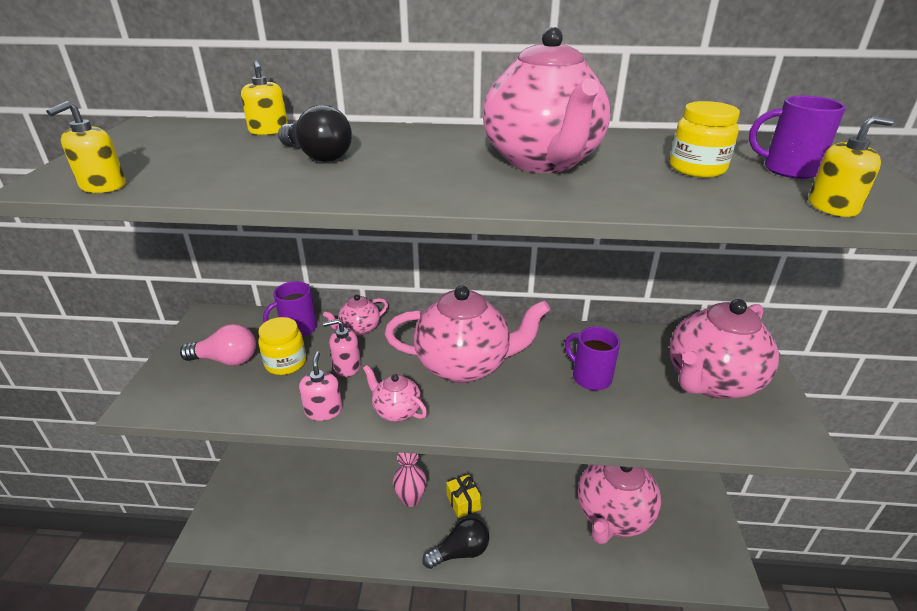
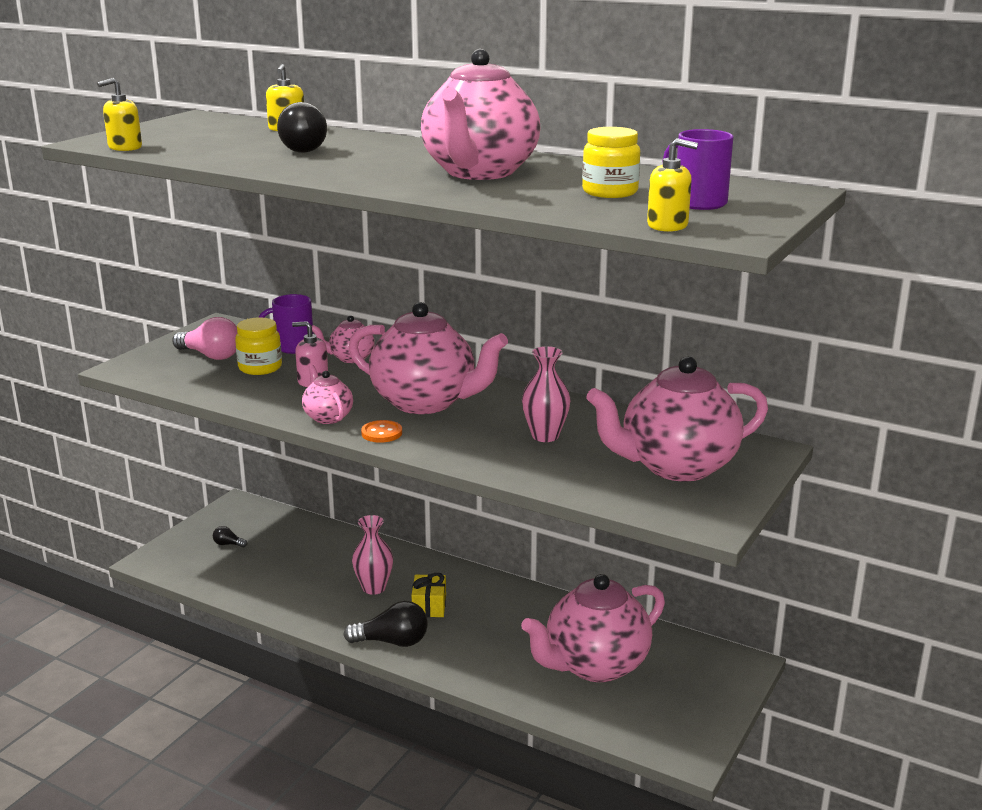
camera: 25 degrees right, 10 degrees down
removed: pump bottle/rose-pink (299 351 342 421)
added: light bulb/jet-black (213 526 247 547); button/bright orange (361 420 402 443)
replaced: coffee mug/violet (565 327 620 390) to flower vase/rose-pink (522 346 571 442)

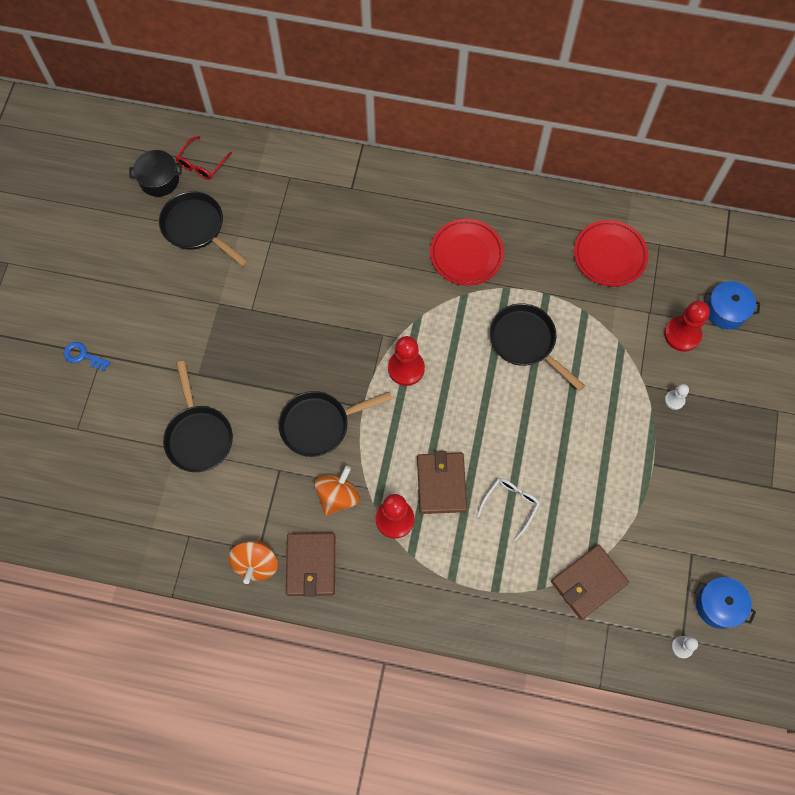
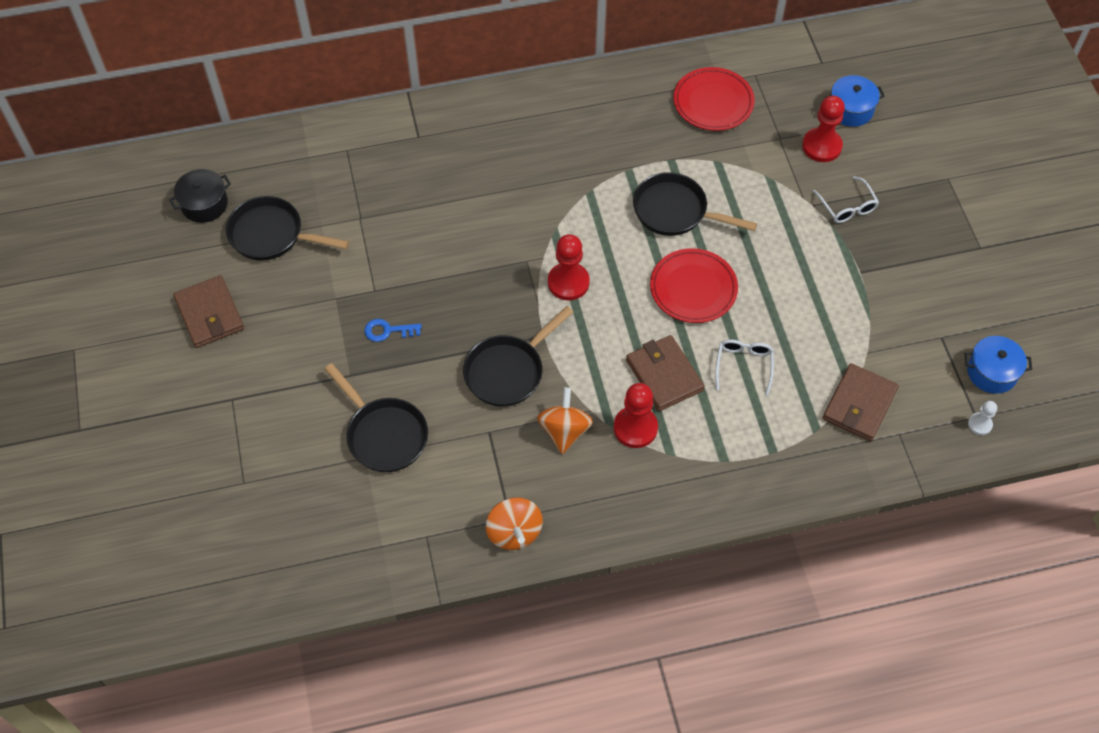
camera: 25 degrees left, 10 degrees down
removed: eyeglasses/crimson (176 136 232 180)
moved: card wallet/russet (286 533 335 596) to (173 275 244 348); latchkey/cobalt (64 342 110 371) to (364 319 422 342); flat dish/crimson (430 219 504 286) to (650 248 738 323)
replaced: chess pawn/white (665 384 689 410) to eyeglasses/white (813 176 879 223)

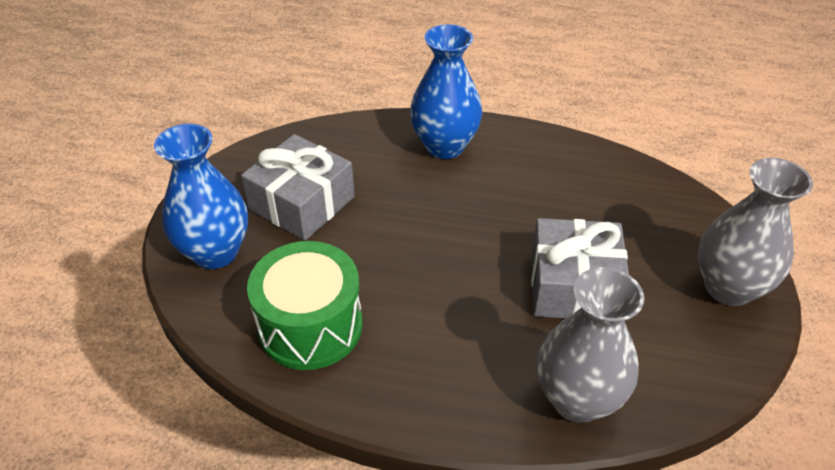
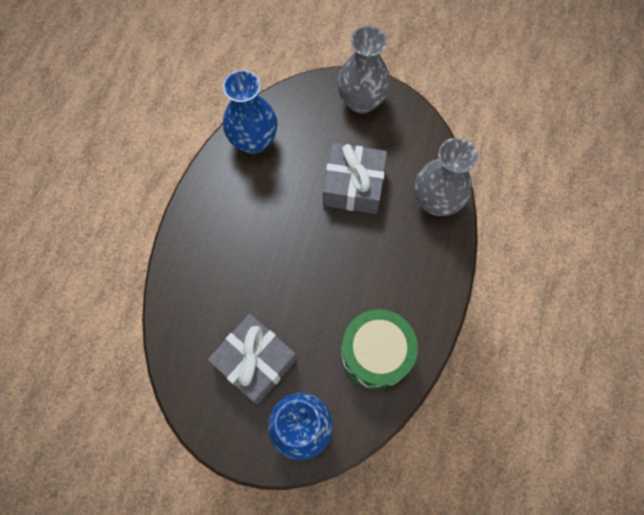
camera: 85 degrees left, 25 degrees up
moved: flower vase/cobalt (410 24 482 159) to (223 70 277 154)

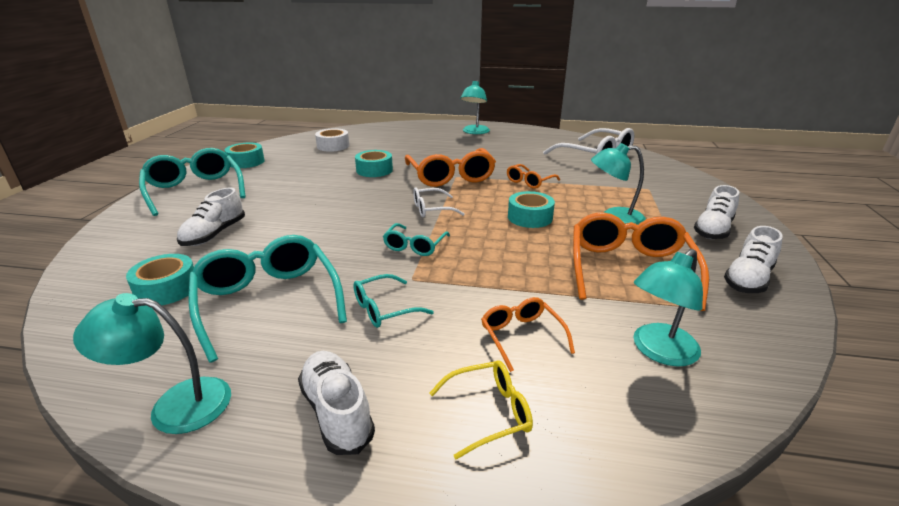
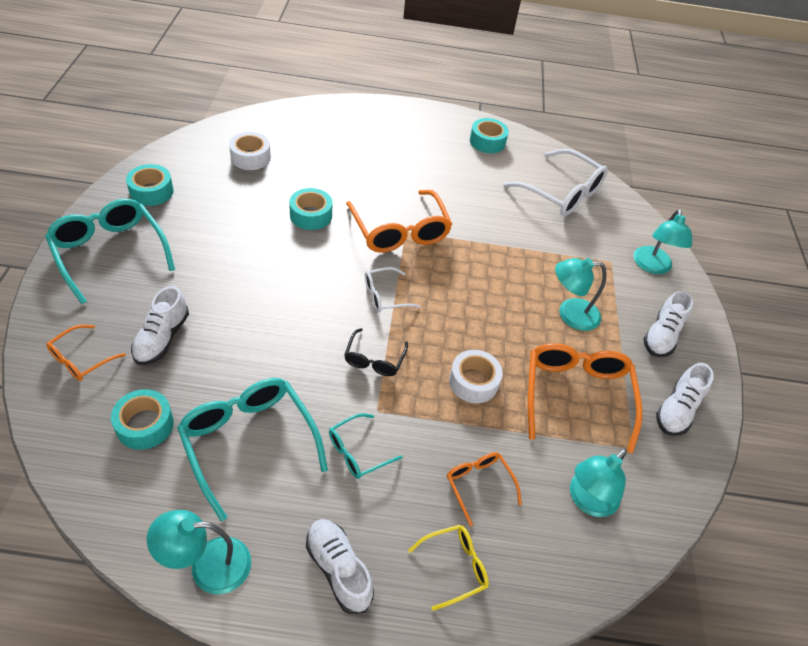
camera: 10 degrees left, 20 degrees up
added: sticky tape/white (449 350 503 403)
moved: eyeglasses/bright orange (507 164 560 189) to (46 325 126 381); sticky tape/aqua (508 191 555 228) to (470 118 509 153); lamp/aqua (460 80 490 134) to (633 209 692 274)
recoloured: eyeglasses/aqua (383 223 450 256) to eyeglasses/jet-black (344 328 408 376)

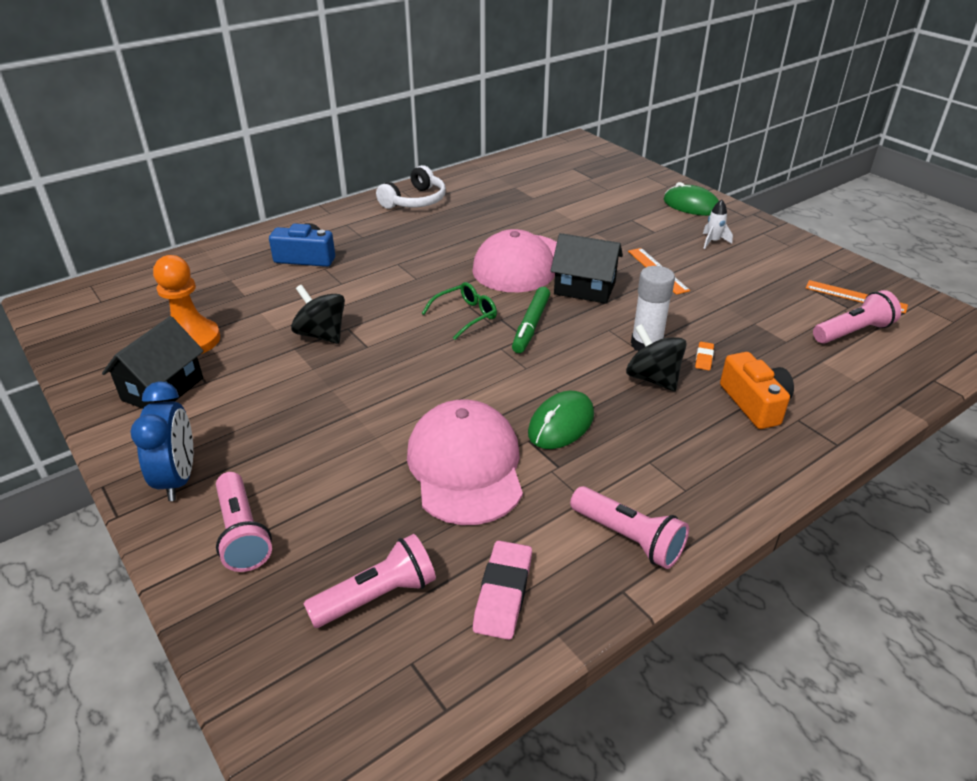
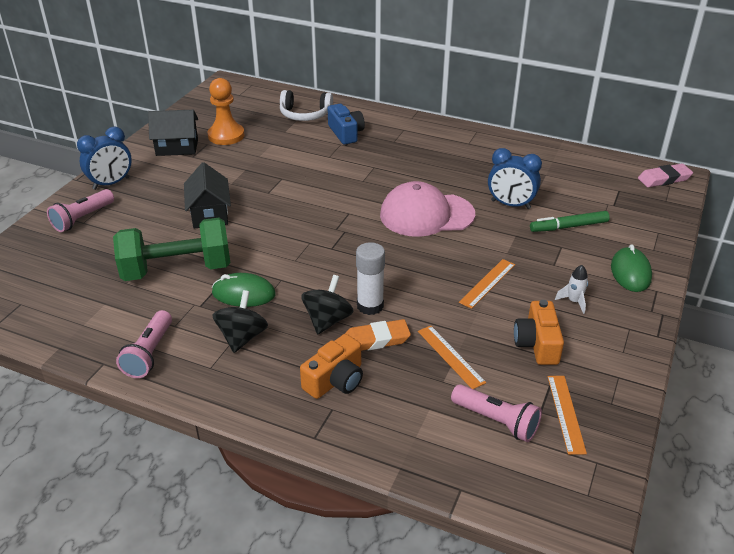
camera: 60 degrees right, 0 degrees up
removed: flashlight/rose-pink (303 534 436 628); eyeglasses/leaf-green (422 282 497 340)
added: straightedge/bright orange (418 326 486 389); bedside clock/cobalt (488 148 542 209); camera/bright orange (514 300 564 365)
moved: toy house/jet-black (551 233 623 304) to (184 162 231 228); spinning top/jet-black (291 285 345 344) to (213 290 268 353); headphones/white (376 165 446 209) to (280 90 333 121); felt pen/leaf-green (512 287 550 353) to (530 211 610 232); eraser/rose-pink (473 540 532 640) to (638 164 693 187)
replaced: cap/rose-pink (407 399 523 525) to free weight/leaf-green (113 218 230 281)
resized: eraser/bright orange (695 342 714 370) = (345 319 411 351) x1.94

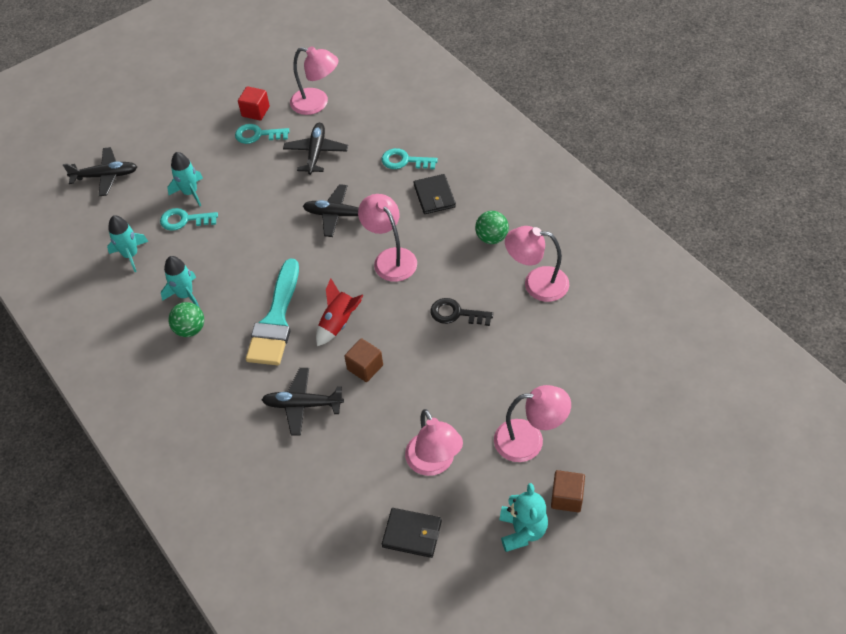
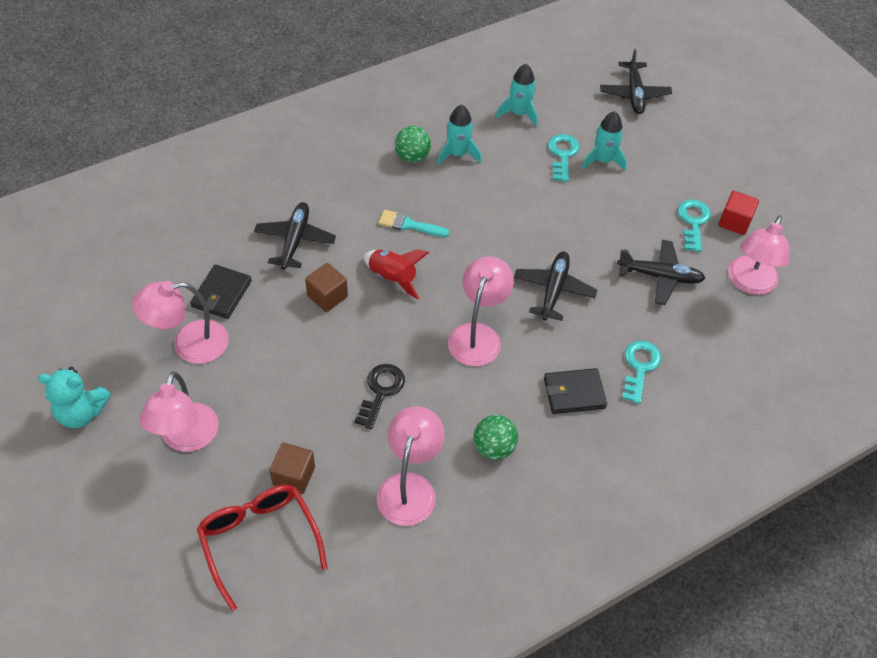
camera: 90 degrees right, 0 degrees up
added: eyeglasses/crimson (197 485 328 611)
moved: card wallet/jet-black (382 508 442 558) to (190 265 252 319); solid cube/russet (551 470 585 512) to (269 442 315 494)
turned: lamp/rose-pink (358 194 417 282) = (448 256 514 366) 45 degrees counterclockwise
resized: paintbrush/aqua (246 259 299 365) = (378 210 449 237) x0.50

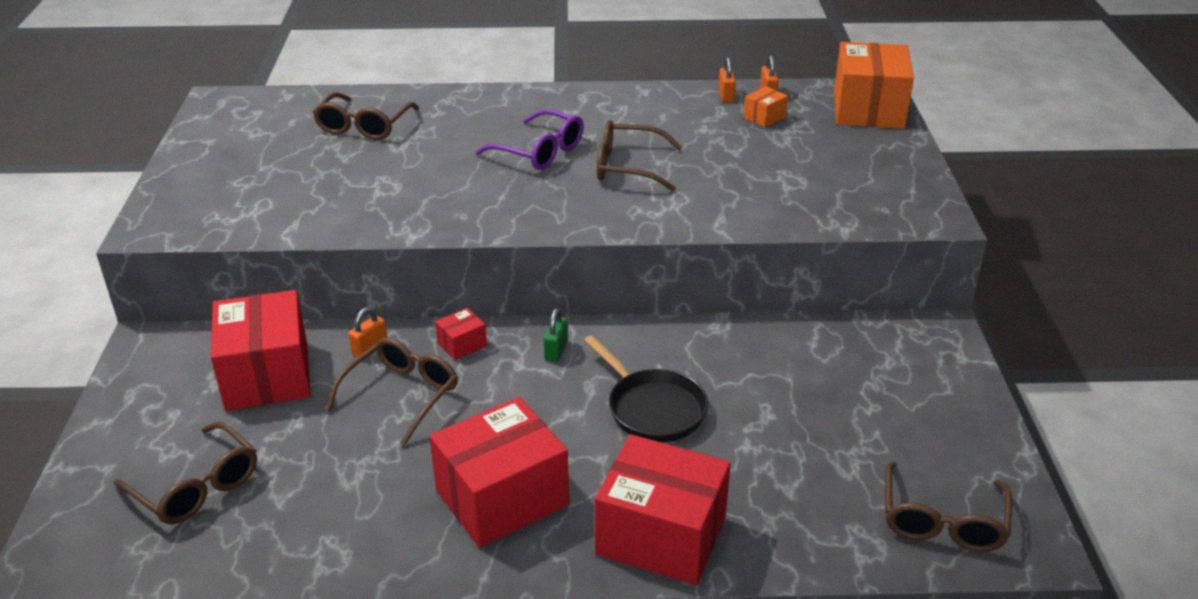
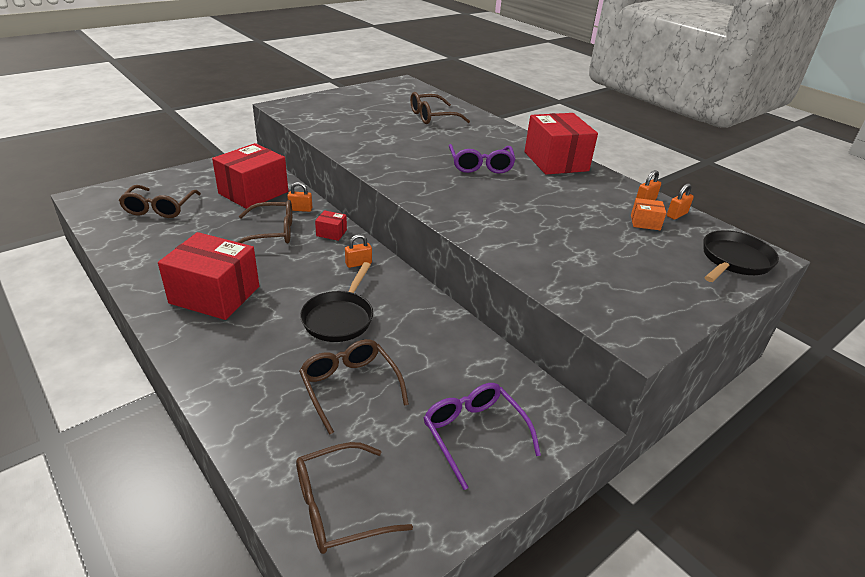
camera: 50 degrees right, 0 degrees up
added: eyeglasses/violet (424 383 541 490)
moved: eyeglasses/russet (597 120 683 191) to (299 339 409 435); box/crimson (595 434 731 585) to (524 113 598 175)
replaced: box/bright orange (834 42 914 129) to frying pan/jet-black (703 230 779 282)
recoloured: small lock/leaf-green (544 308 568 362) to small lock/bright orange (345 234 372 268)

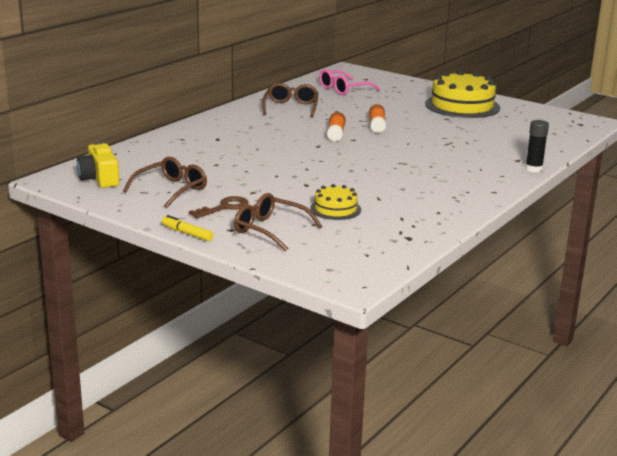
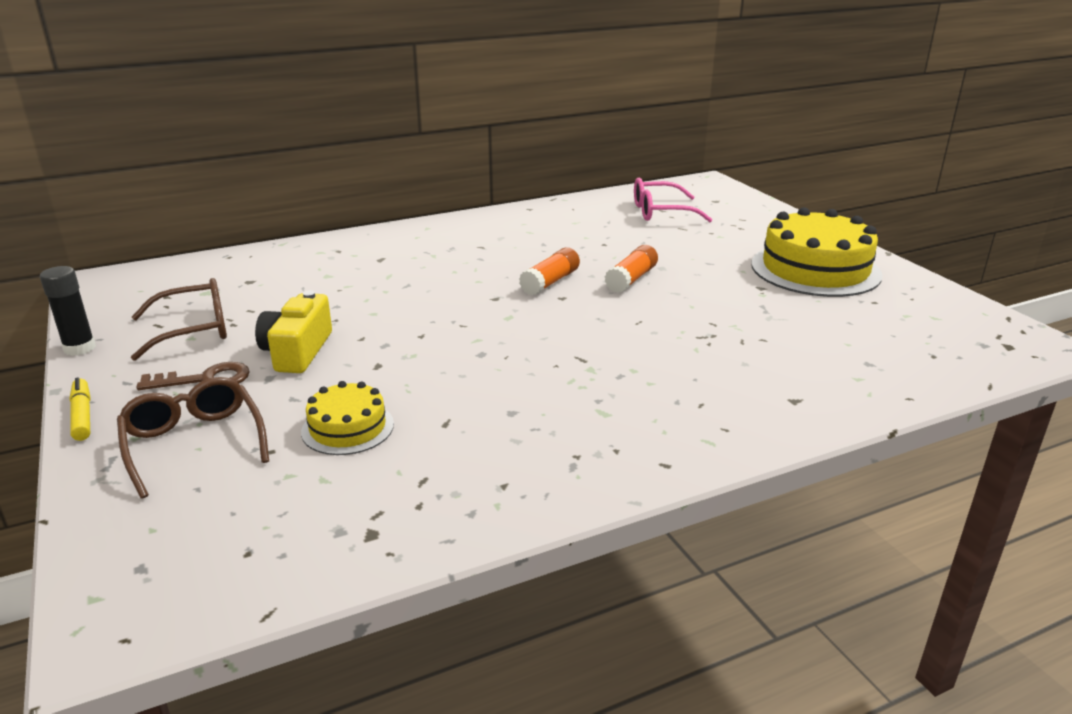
camera: 30 degrees right, 5 degrees up
removed: eyeglasses/russet (262 83 318 118)
moved: glue stick/jet-black (525 120 549 172) to (40 266 96 356); camera/yellow (77 142 119 188) to (255 291 332 373)

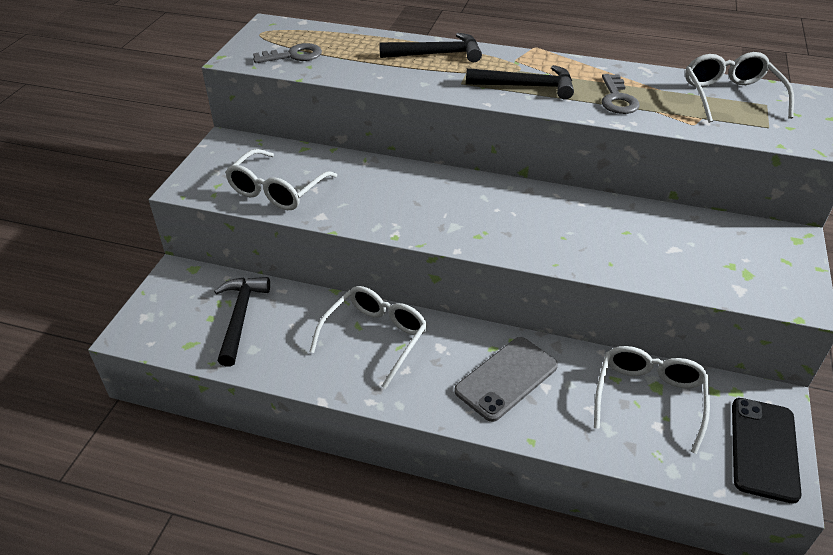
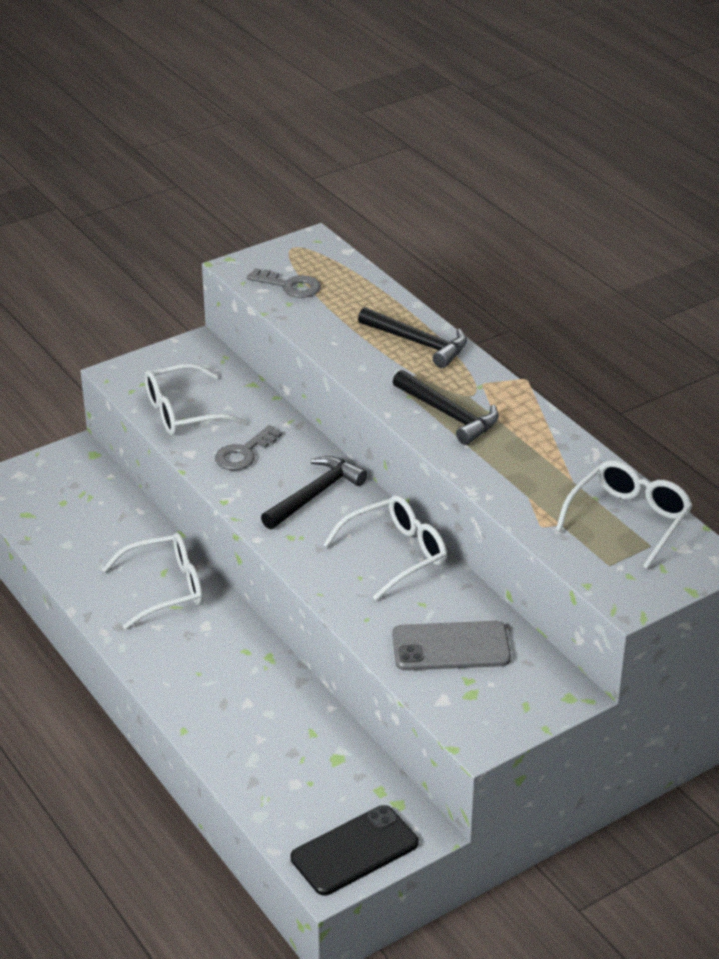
camera: 40 degrees right, 5 degrees down
moved: latchkey/ash-grey (602 74 640 114) to (215 425 282 471); hammer/jet-black (214 277 270 367) to (261 456 367 529); eyeglasses/white (594 346 710 454) to (323 495 447 600); mobile phone/ash-grey (454 337 558 422) to (392 621 511 671)

